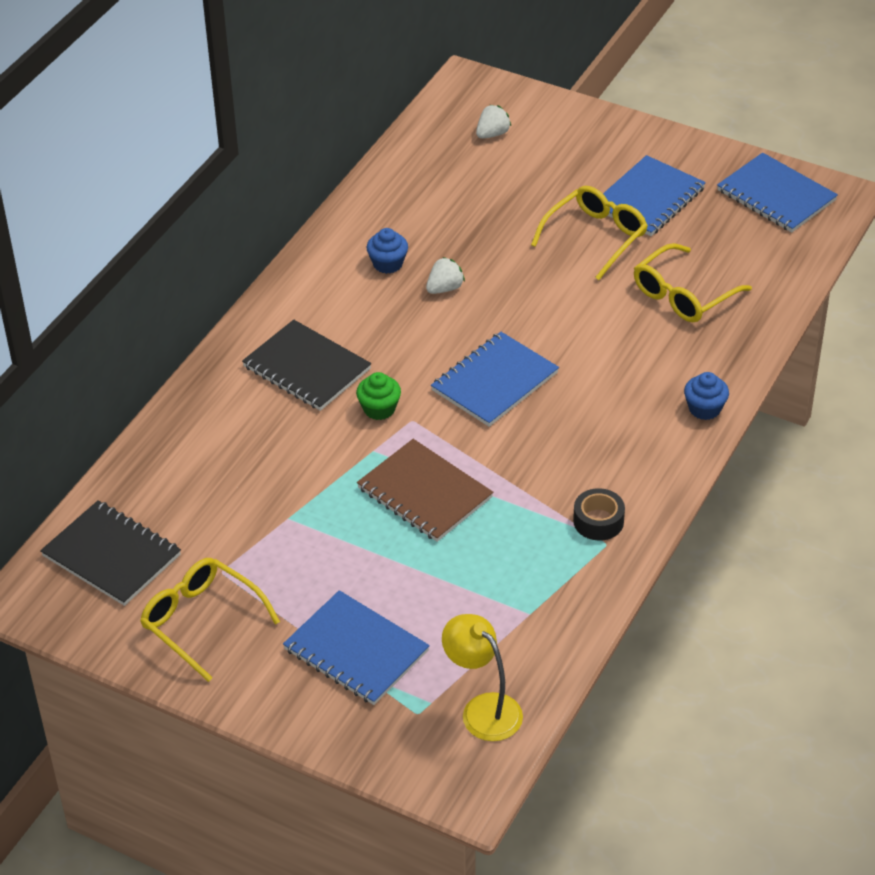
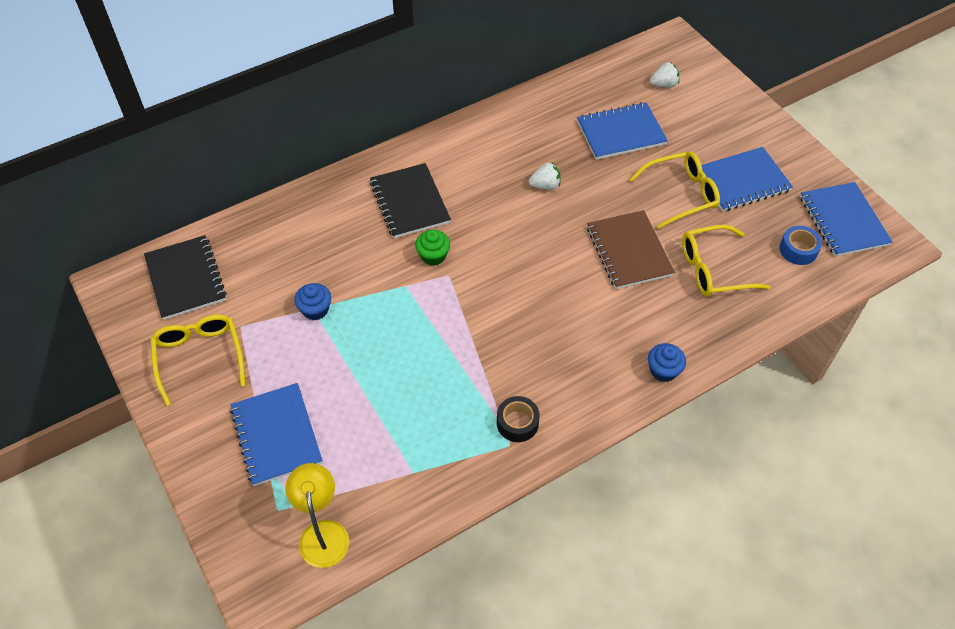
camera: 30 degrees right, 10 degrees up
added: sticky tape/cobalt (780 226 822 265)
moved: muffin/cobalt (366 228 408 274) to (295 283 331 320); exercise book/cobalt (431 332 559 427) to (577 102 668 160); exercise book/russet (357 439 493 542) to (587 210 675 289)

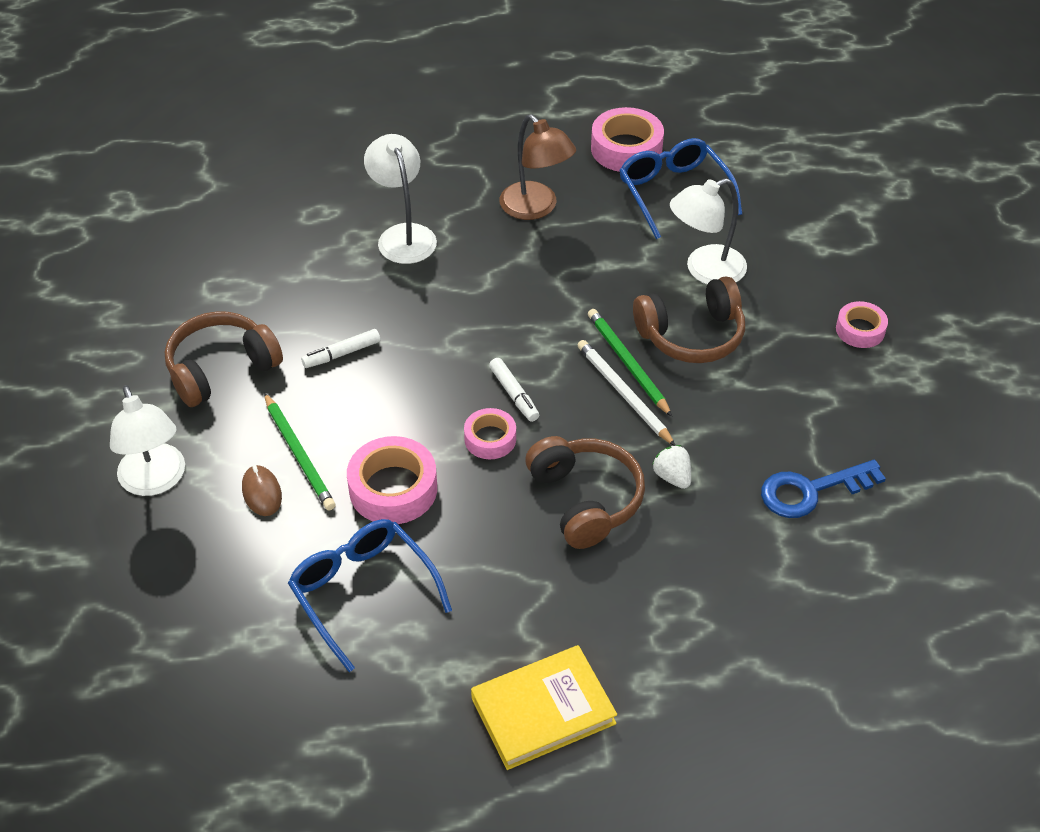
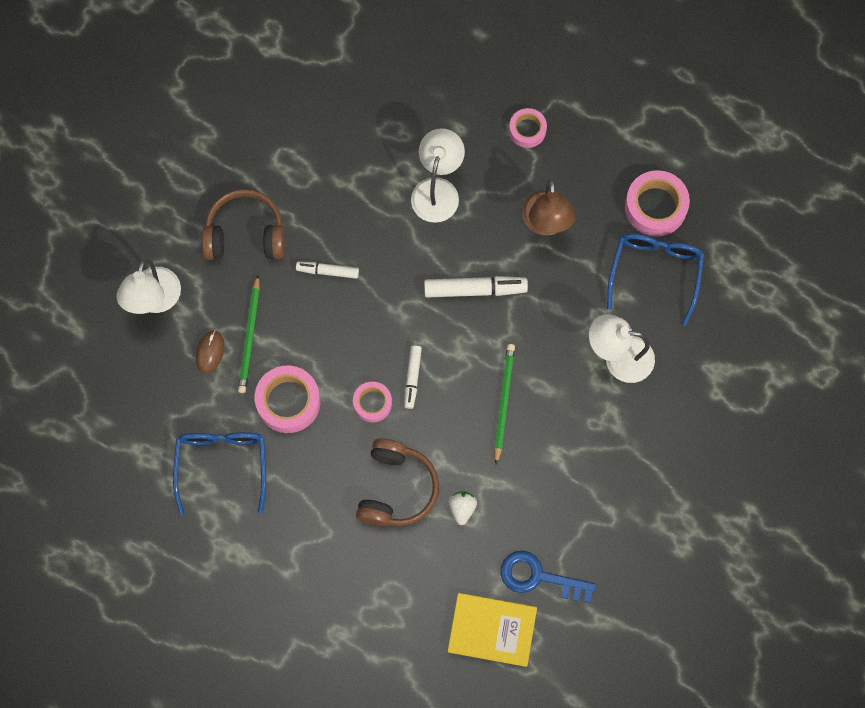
camera: 35 degrees right, 25 degrees up
removed: pencil/white (578 340 676 446); headphones/russet (633 276 745 363)
added: felt pen/white (424 276 528 297)
moved: book/yellow (471 645 617 770) to (448 593 537 667); sticky tape/rose-pink (836 301 888 348) to (509 108 547 148)

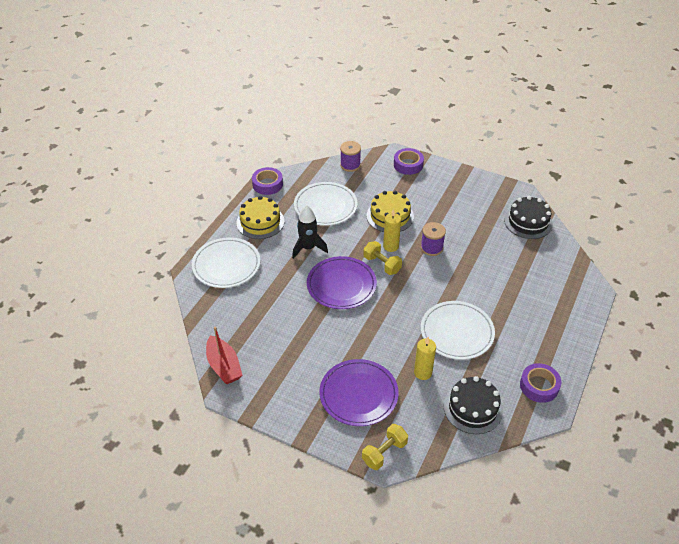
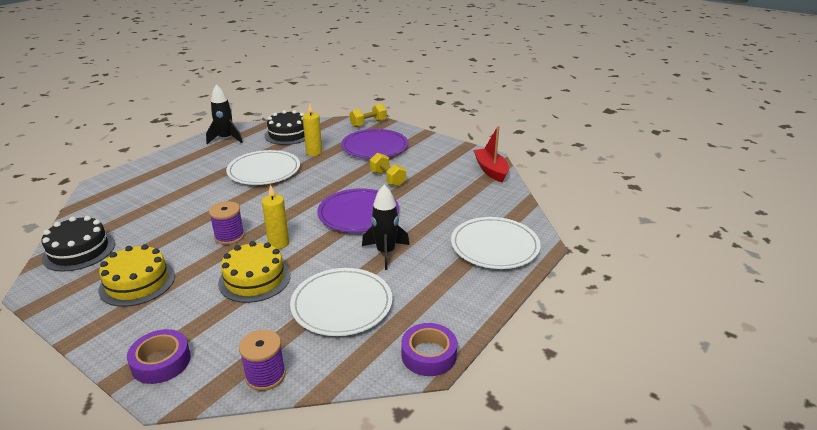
camera: 170 degrees left, 15 degrees down
moved: layer cake/yellow (236 196 285 239) to (98 244 175 307); free weight/yellow (363 241 402 275) to (370 153 406 187)
replaced: sticky tape/violet (520 363 561 403) to rocket/jet-black (206 84 243 144)

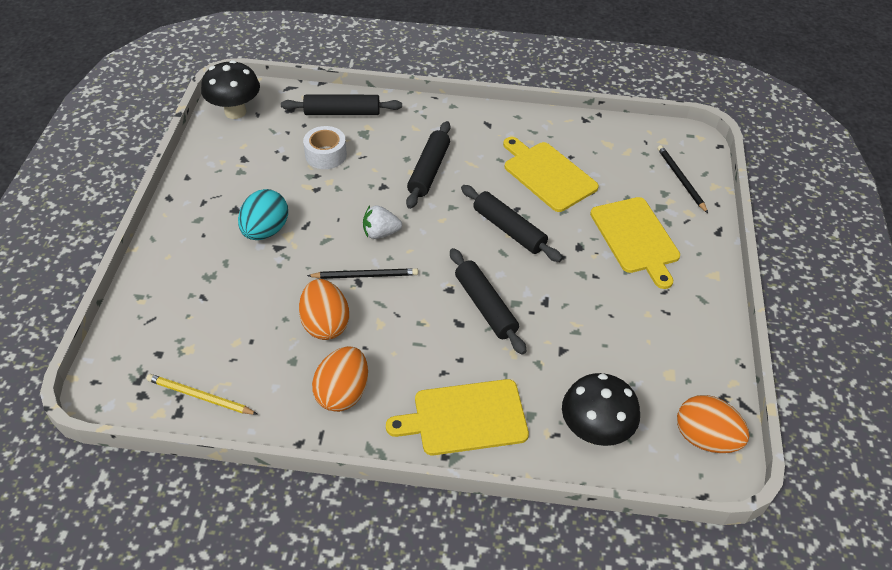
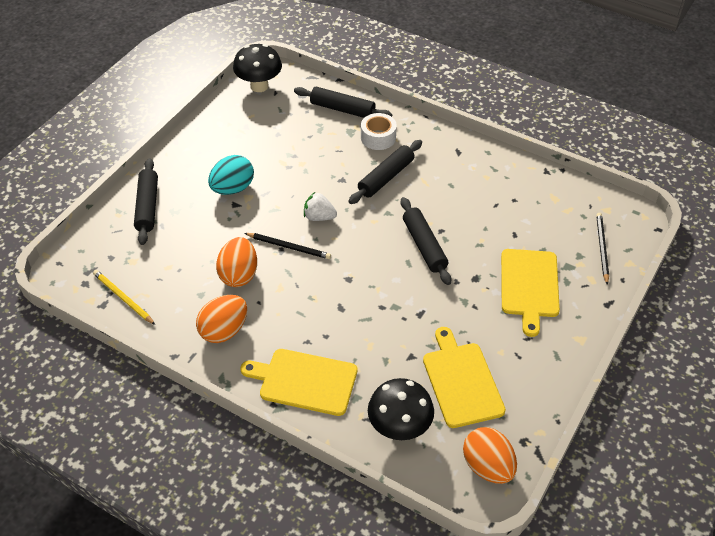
camera: 25 degrees right, 0 degrees up
moved: dough roller/jet-black (450 248 526 355) to (134 158 158 245); sticky tape/white (303 126 347 169) to (361 113 397 150); chopping board/yellow (503 137 599 212) to (423 327 506 428)

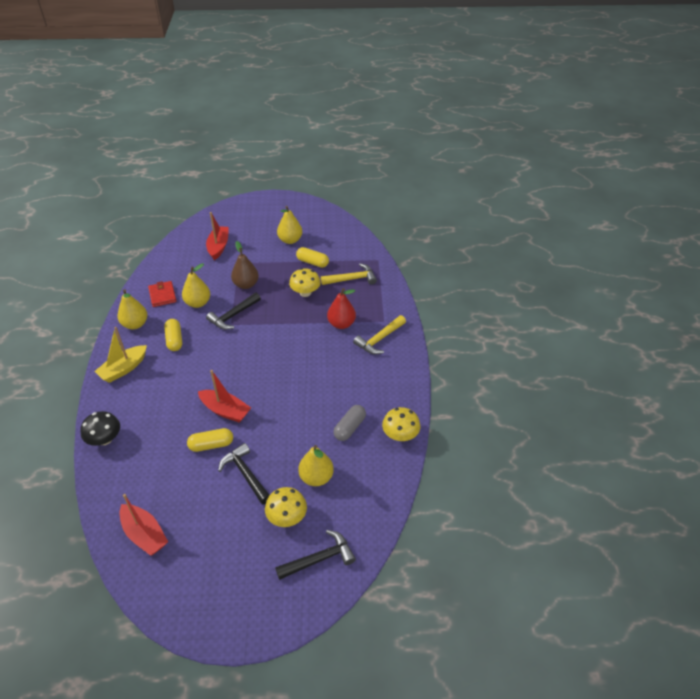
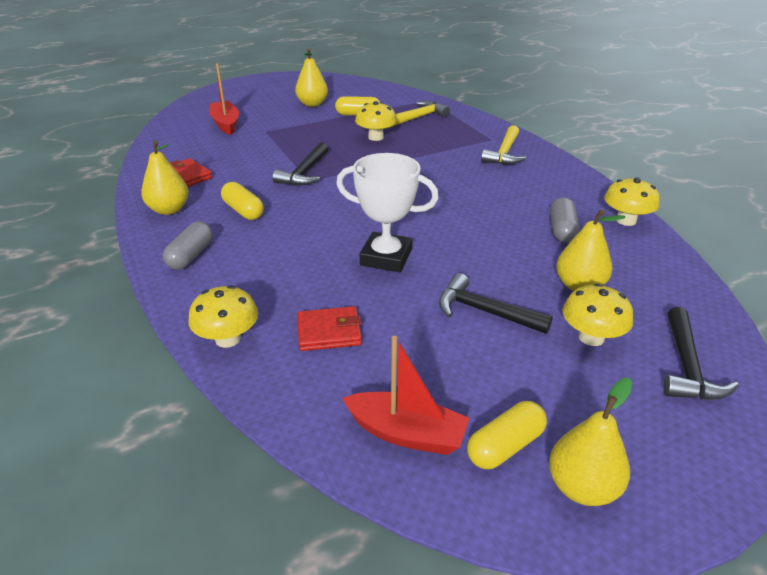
camera: 25 degrees left, 10 degrees down
removed: pear/russet (231 241 259 289); pear/crimson (327 288 356 329)
added: card wallet/crimson (297 306 362 351)
moved: pill/yellow (187 428 233 452) to (467 401 547 469); pear/yellow (182 263 210 308) to (549 378 632 506)
replaced: sailboat/yellow (94 327 147 383) to pill/ash-grey (163 221 213 270); sailboat/crimson (198 370 251 423) to trophy/white (336 153 439 272)
recoloured: mushroom/jet-black (80 411 120 446) to mushroom/yellow (188 285 258 348)
turned: hammer/jet-black (275 530 356 580) = (663 307 739 400) 150 degrees clockwise

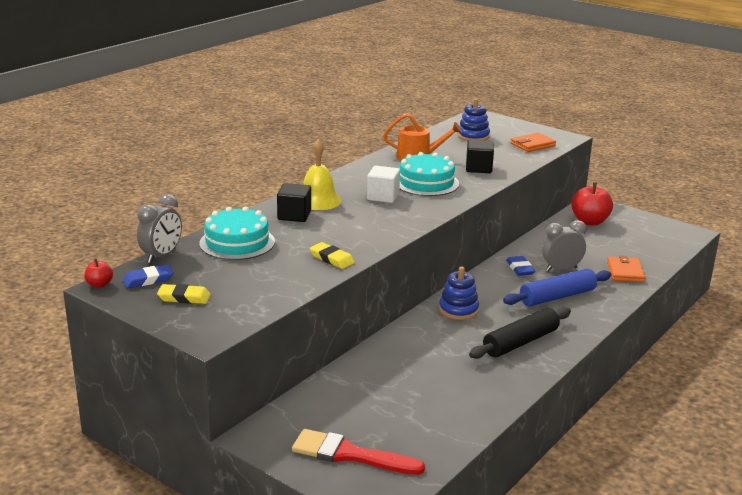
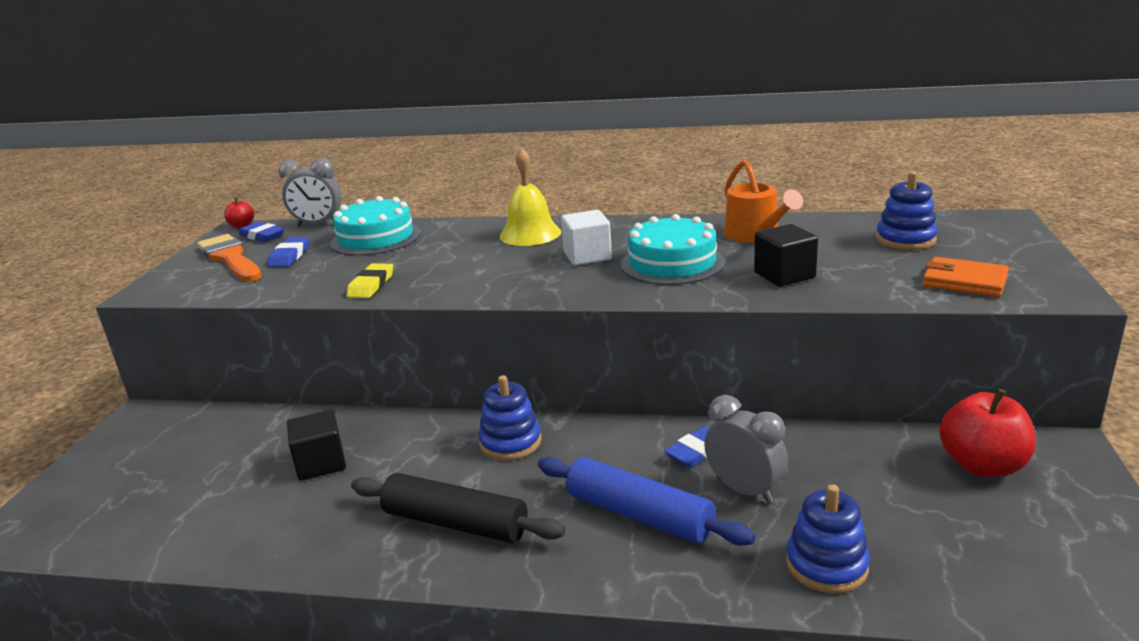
camera: 65 degrees right, 0 degrees up
removed: paintbrush/crimson (292 429 425 475)
added: eraser/cobalt (267 237 309 267)
moved: solid cube/jet-black (277 183 311 222) to (287 410 346 481)
replaced: eraser/yellow (157 284 211 304) to paintbrush/bright orange (197 234 262 282); card wallet/bright orange (607 255 645 282) to stacking rings/cobalt (786 484 870 593)

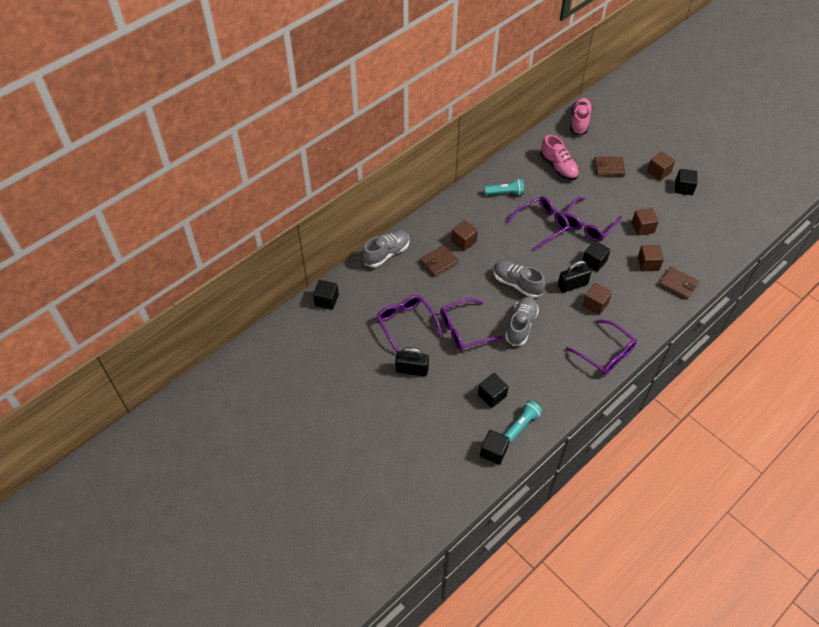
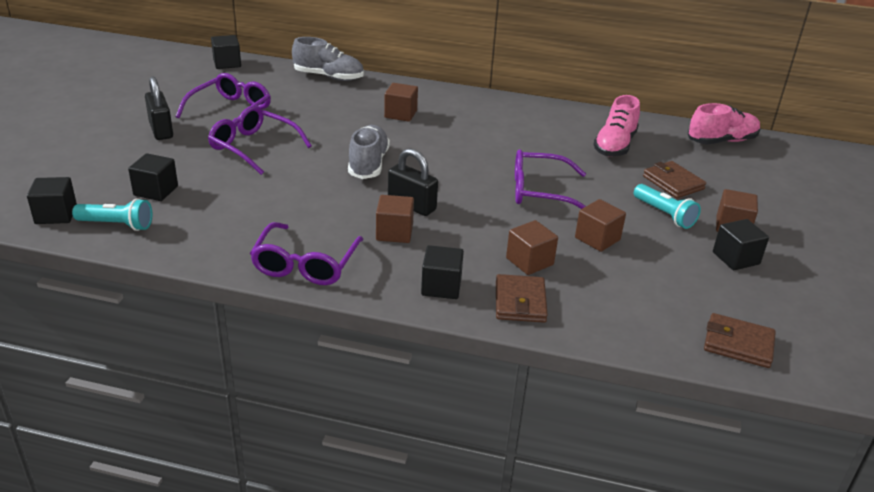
camera: 55 degrees right, 20 degrees down
removed: shoe/ash-grey (505 297 539 346); eyeglasses/violet (507 196 570 251)
moved: solid cube/jet-black (582 241 611 272) to (421 245 464 299); flashlight/aqua (484 179 524 196) to (634 184 701 229); card wallet/russet (420 245 459 277) to (704 313 776 368)

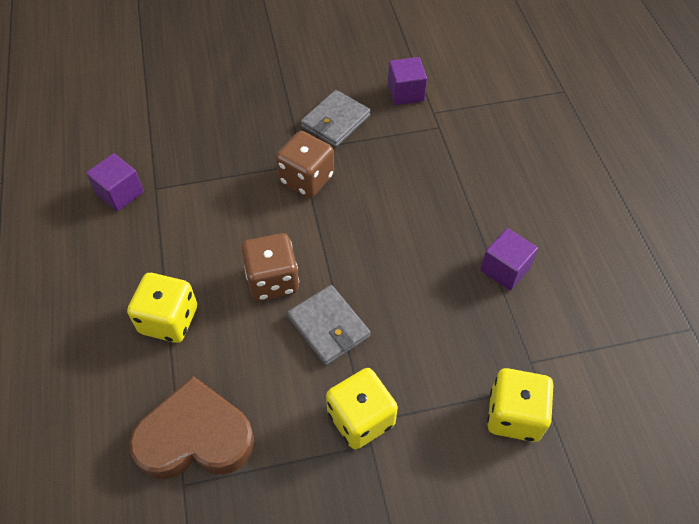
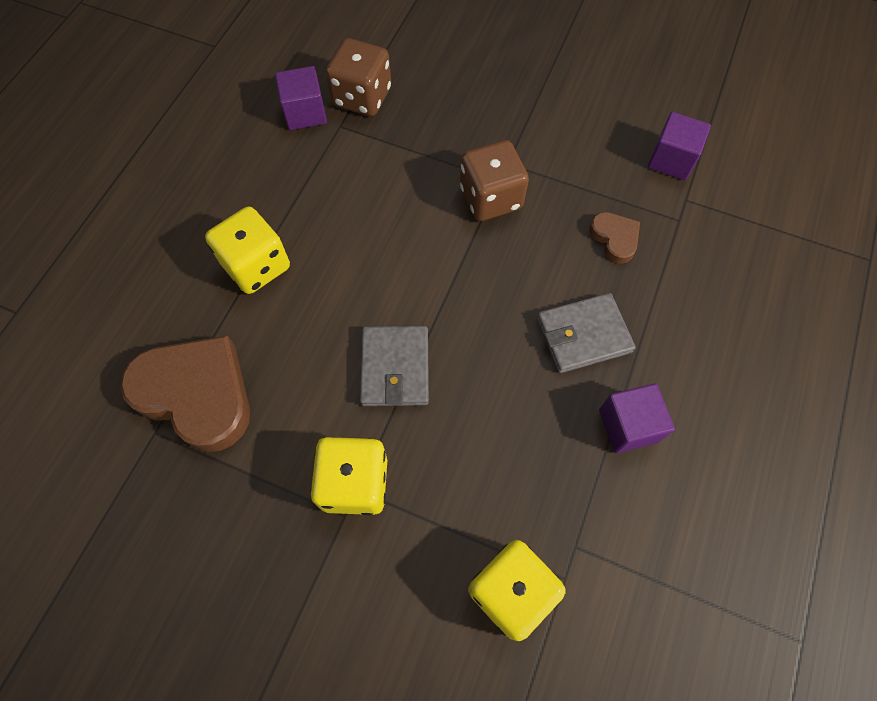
camera: 35 degrees right, 10 degrees up
added: heart/russet (589 212 640 264)
moved: dice/russet (241 233 299 301) to (326 38 391 116); card wallet/ash-grey (301 90 371 147) to (537 293 636 373)

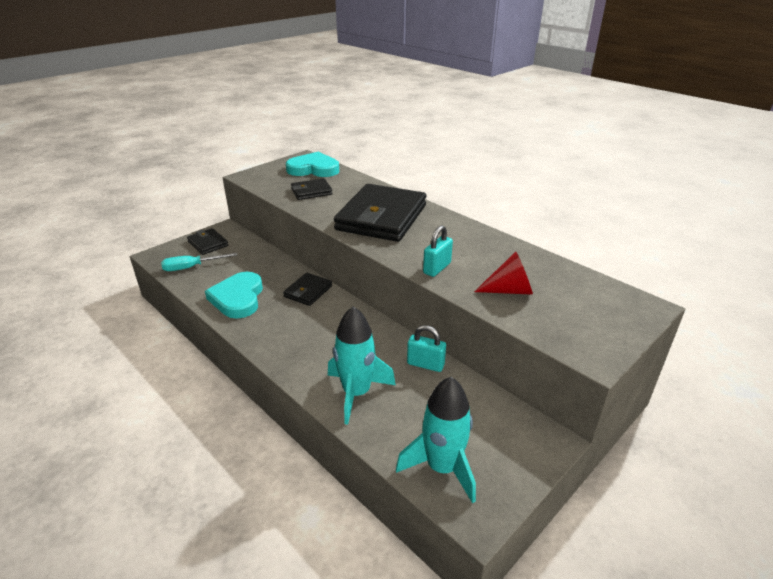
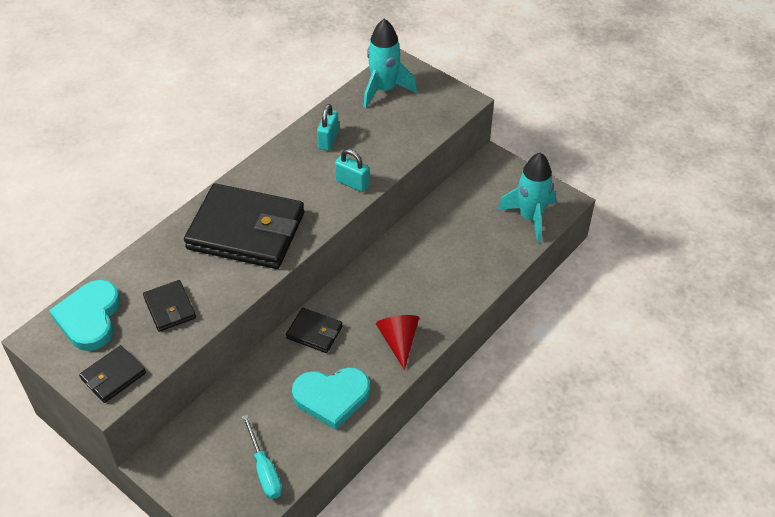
camera: 95 degrees left, 15 degrees up
moved: card wallet/jet-black (187 228 228 255) to (79 345 146 403); small lock/aqua (407 325 446 372) to (317 104 339 151); rocket/aqua (328 307 396 425) to (364 18 417 108); cone/crimson (474 252 533 295) to (376 315 419 370)

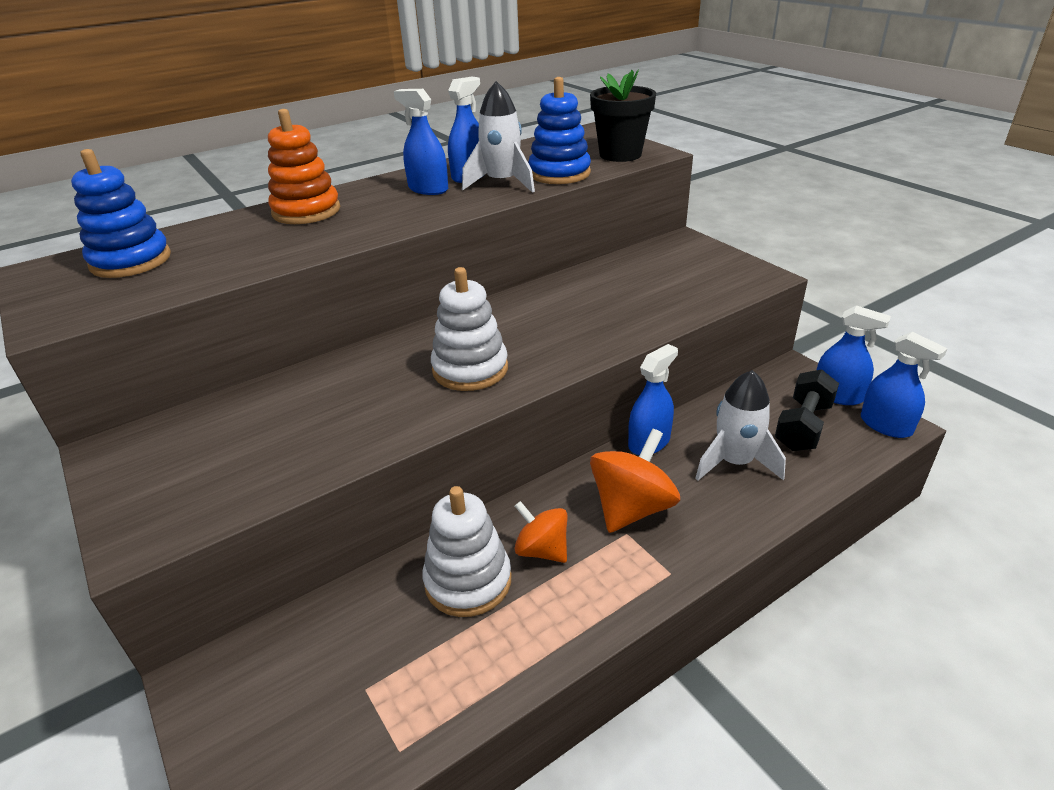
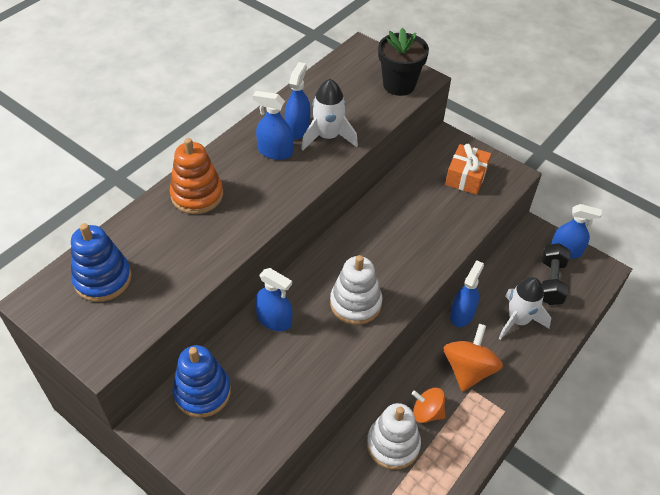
camera: 20 degrees left, 15 degrees up
added: present/bright orange (445 144 491 195)
moved: stacking rings/cobalt (528 77 591 184) to (172 345 231 418); sprayer/cobalt (861 332 948 438) to (255 268 292 331)

